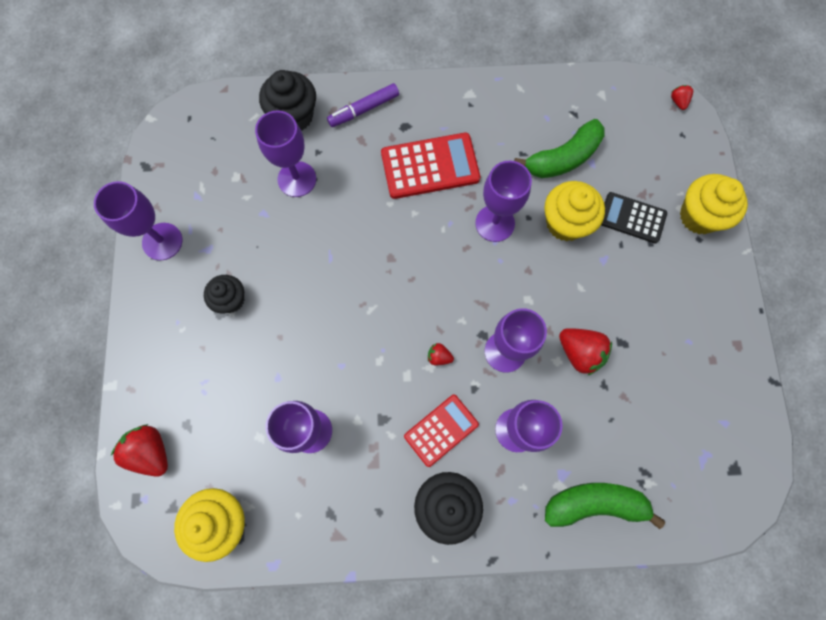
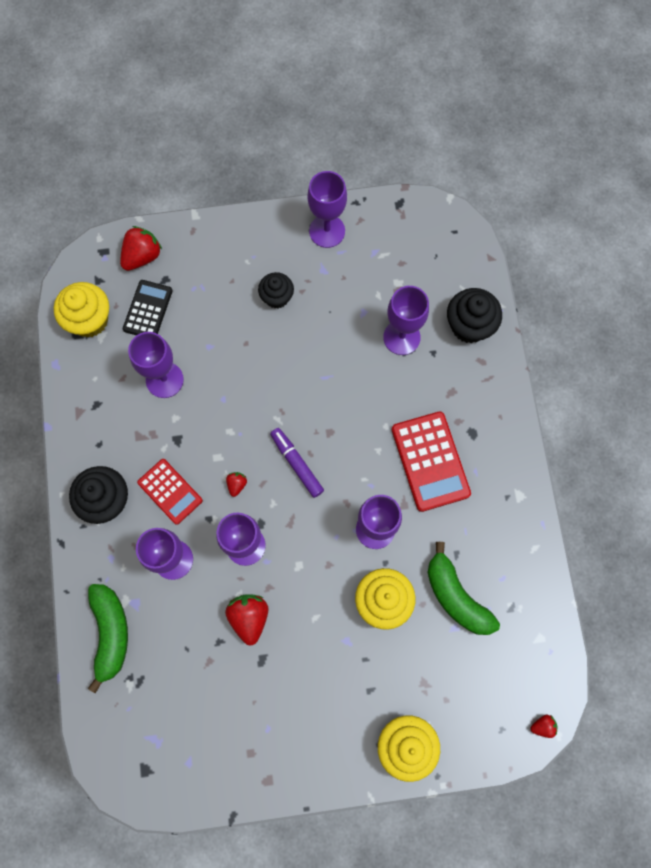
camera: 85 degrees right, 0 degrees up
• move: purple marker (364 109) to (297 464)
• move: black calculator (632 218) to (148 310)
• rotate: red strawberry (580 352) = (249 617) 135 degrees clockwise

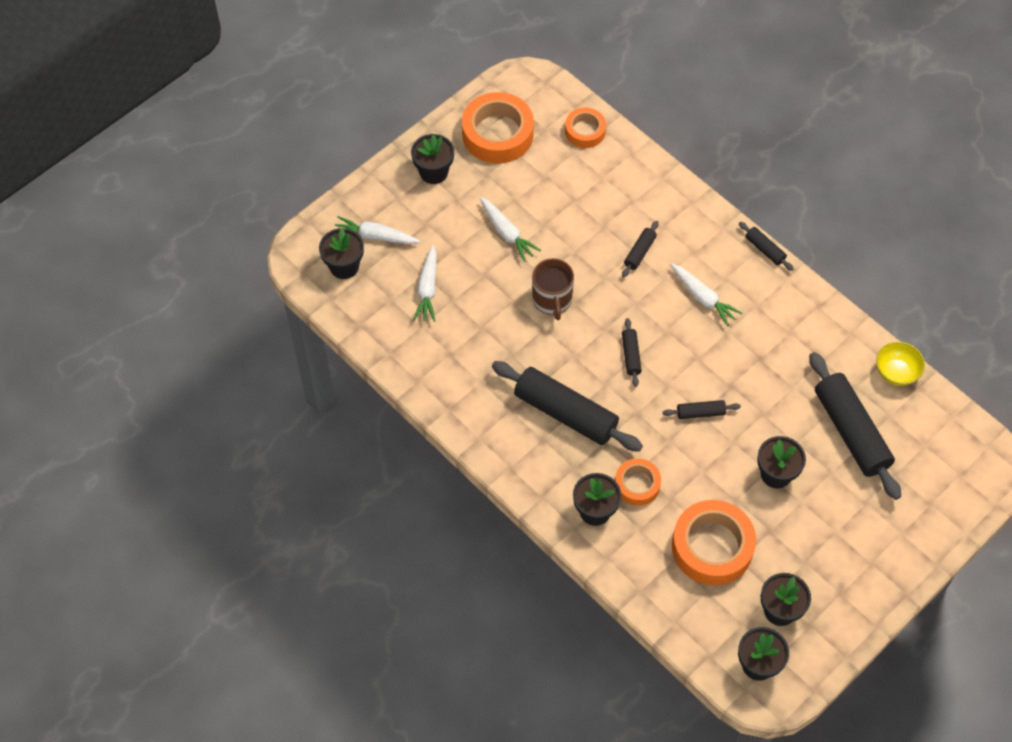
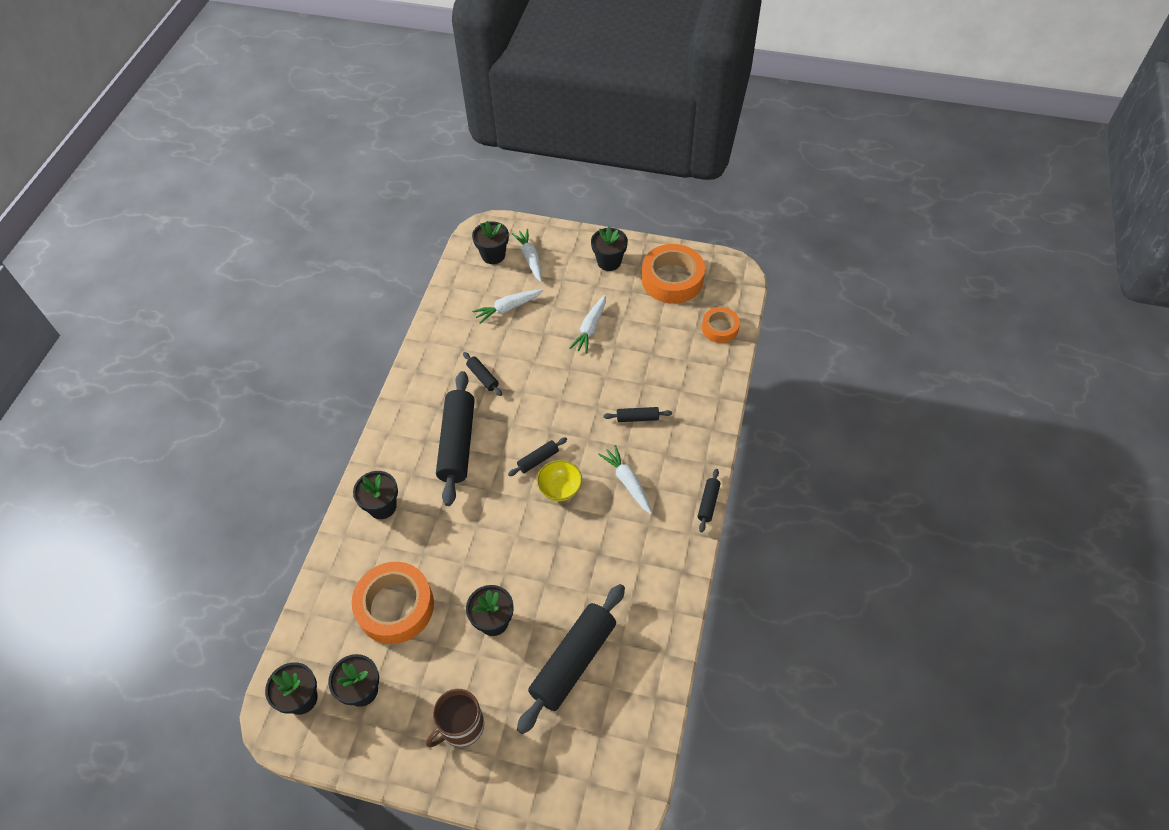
camera: 60 degrees right, 5 degrees down
• delete: orange tape (637 484)
• move: brown mug (552 300) to (461 726)
• move: black rolling pin (700 413) to (483 377)
• move: yellow bowl (896 372) to (560 489)
• rotate: white carrot (703 298) = (627 482) 135 degrees clockwise

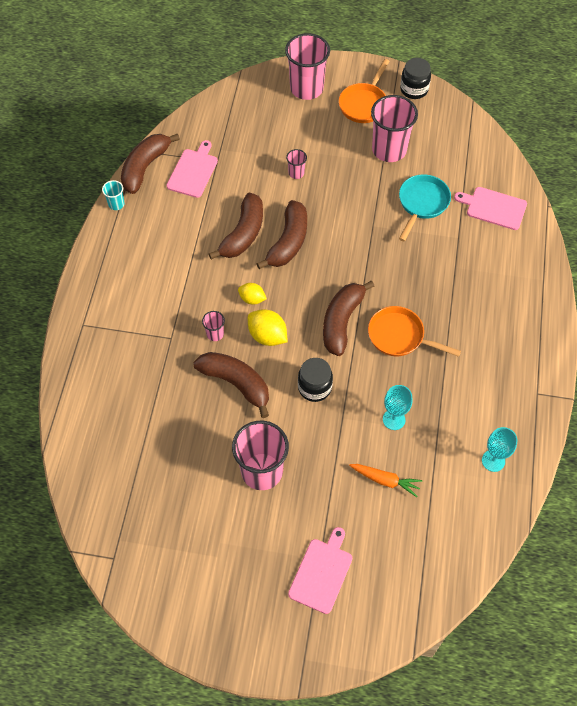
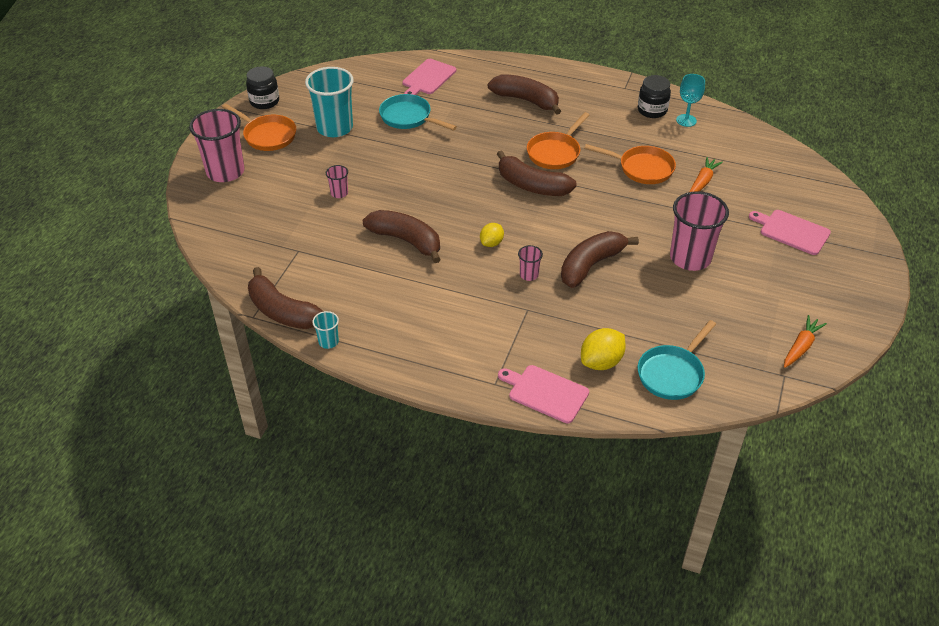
camera: 80 degrees left, 15 degrees down
• insert: turquoise pan (672 373)
• insert: orange carrot (801 347)
• move: pink cutting board (193 171) to (545 393)
• move: yellow lemon (267 336) to (601 362)
• move: brown banana (288 242) to (526 100)
• move: black jar (314 387) to (652 110)
• replace: turquoise goblet (394 419) to orange pan (642 168)
• recolor: pink cup (389 150) to turquoise cup (334 128)

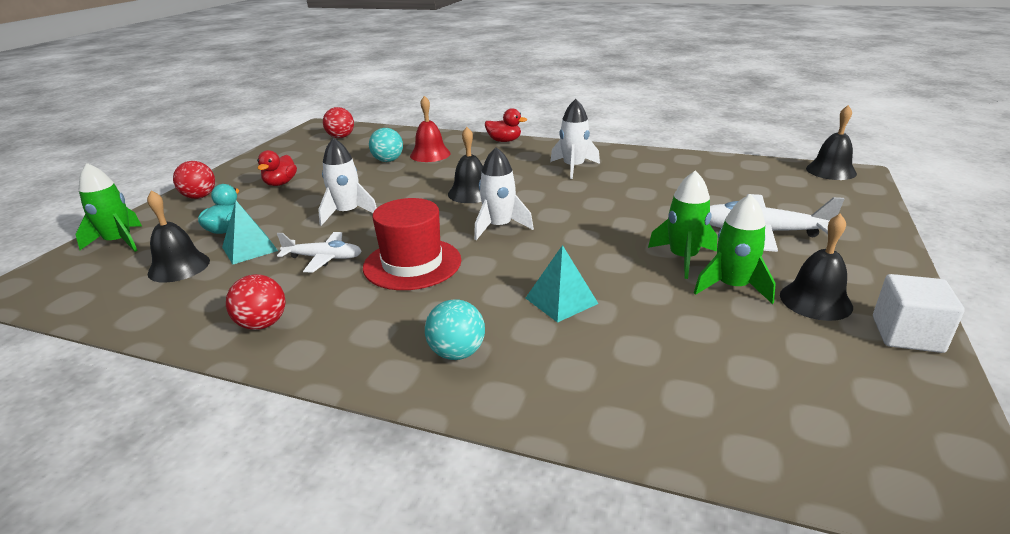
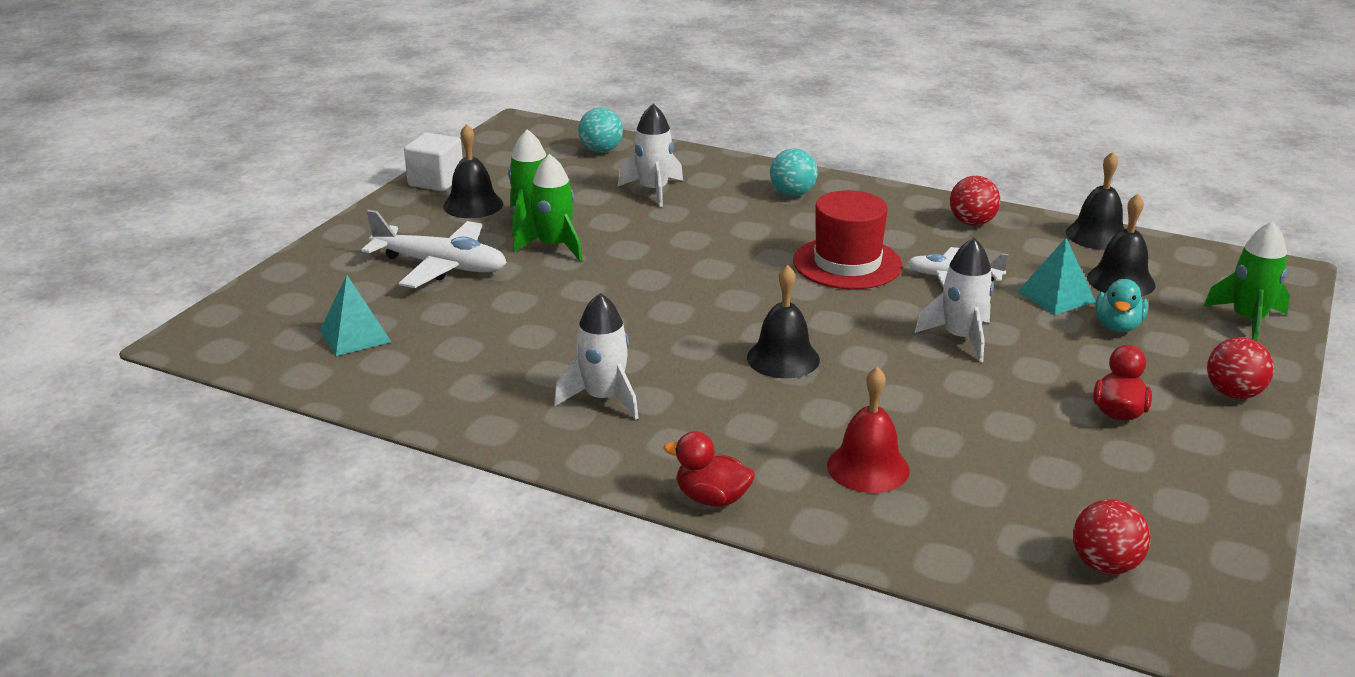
camera: 175 degrees left, 0 degrees up
• move: turquoise ball (388 161) to (601 151)
• move: white rocket (499 227) to (653 191)
• move: turquoise pyramid (561 300) to (355 336)
• move: black bell (831 171) to (1097 235)

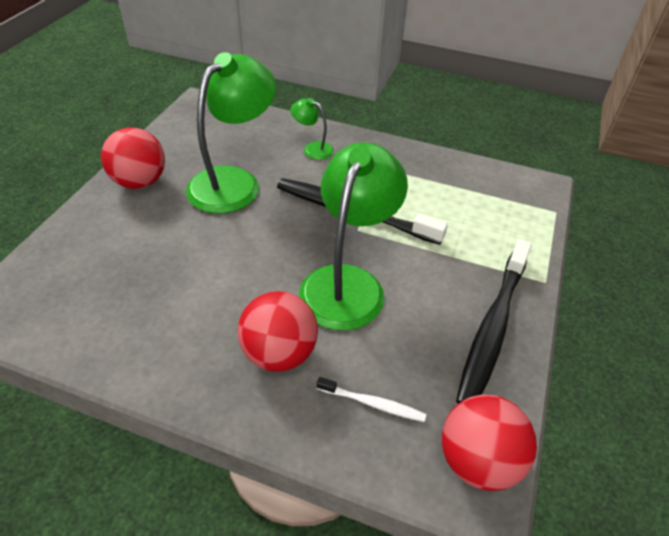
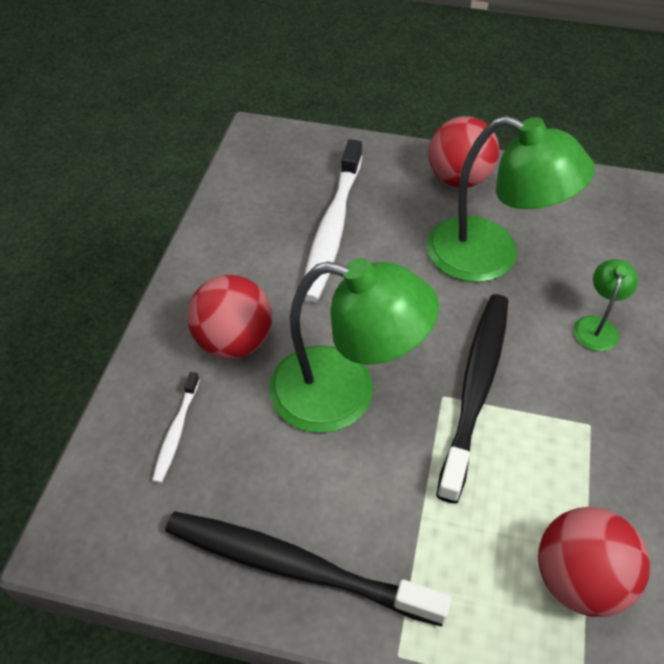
camera: 85 degrees right, 5 degrees up
• insert: white toothbrush (333 228)
• move: red ball (477 460) to (578 579)

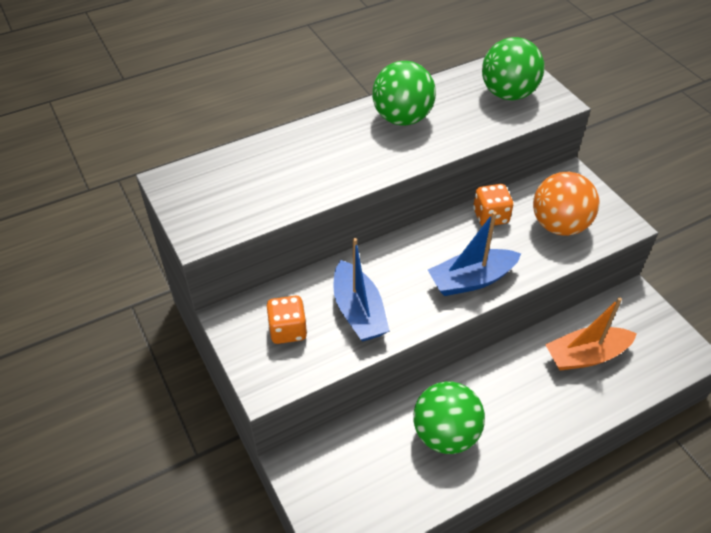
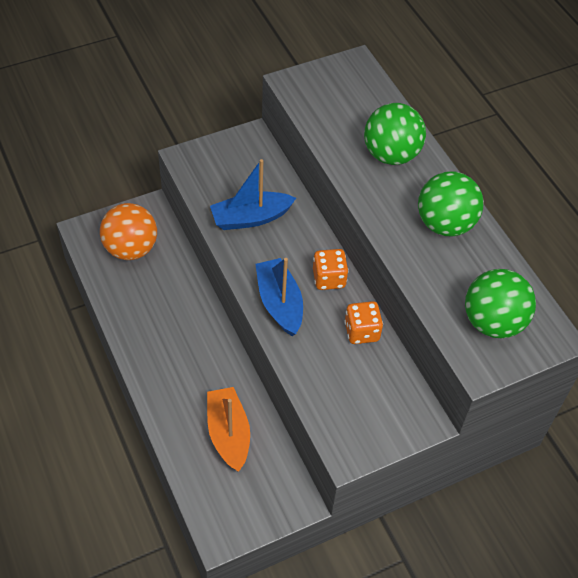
camera: 90 degrees right, 5 degrees up
• move: orange dice (288 330) to (329 278)
• move: green ball (445 434) to (391 155)
• move: orange ball (559 225) to (131 248)

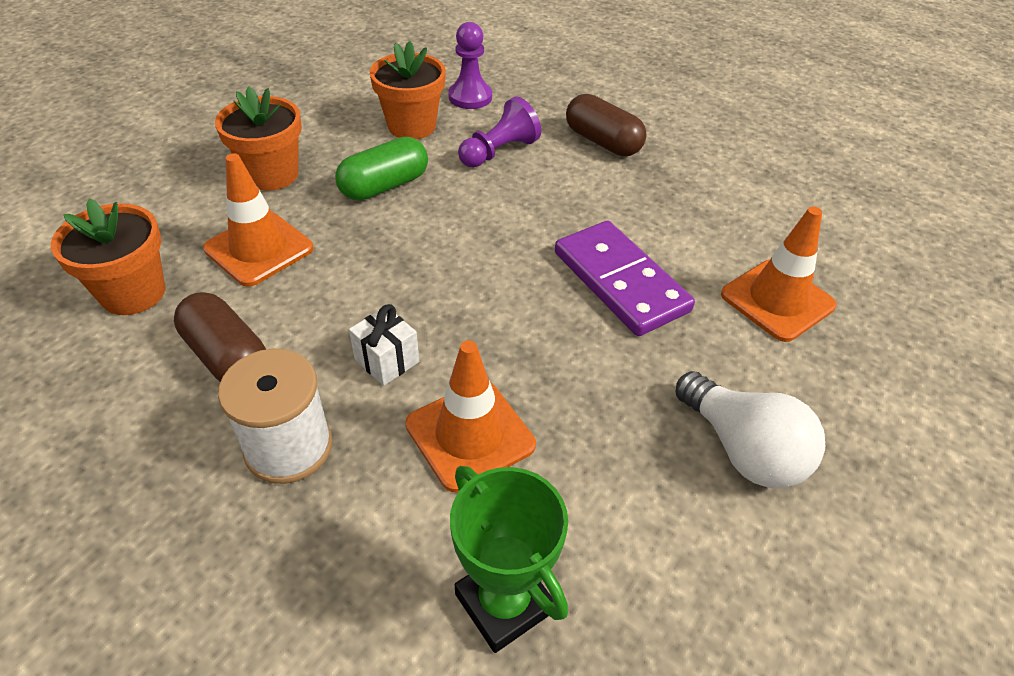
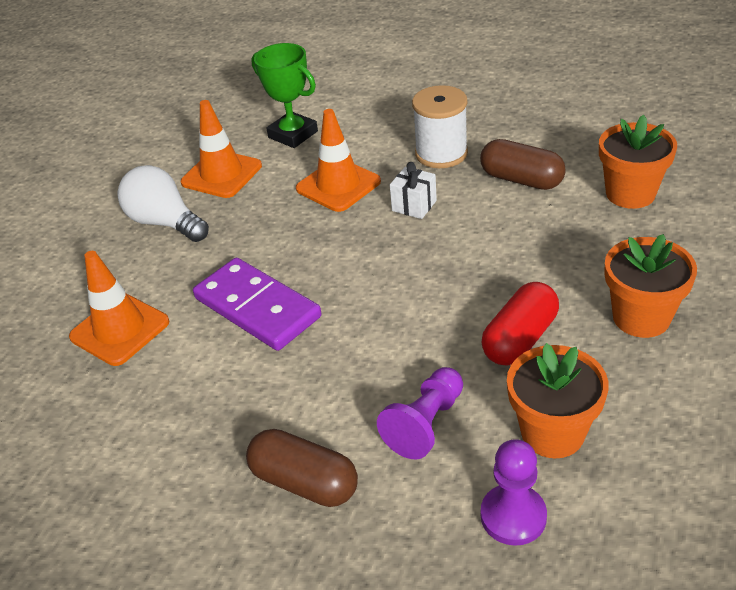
camera: 170 degrees right, 5 degrees down
• move: orange traffic cone (259 249) to (221 174)
• recolor: green capsule (384 186) to red capsule (520 339)

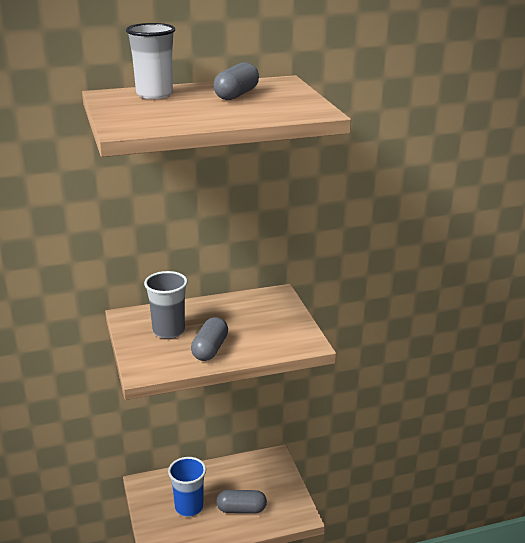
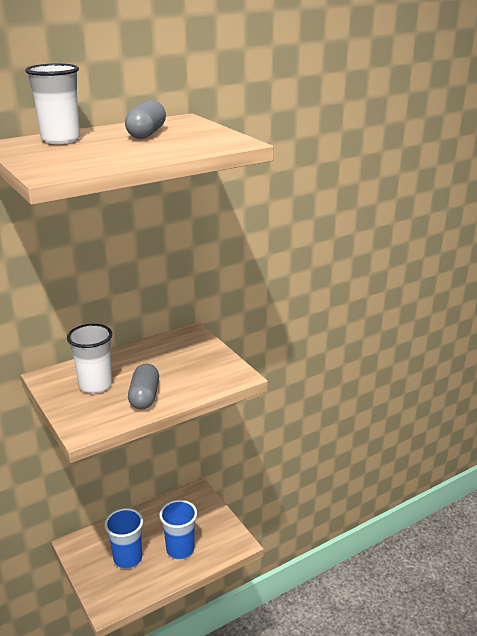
camera: 15 degrees left, 0 degrees up
• replace: grey capsule (241 509) to blue cup (180 550)
• recolor: grey cup (168 331) to white cup (95 385)

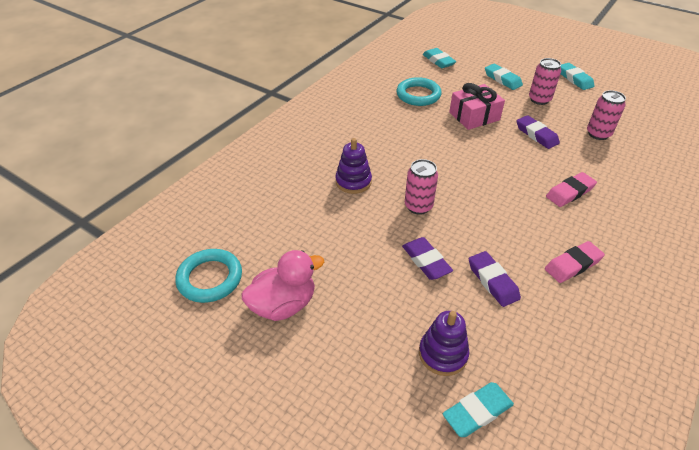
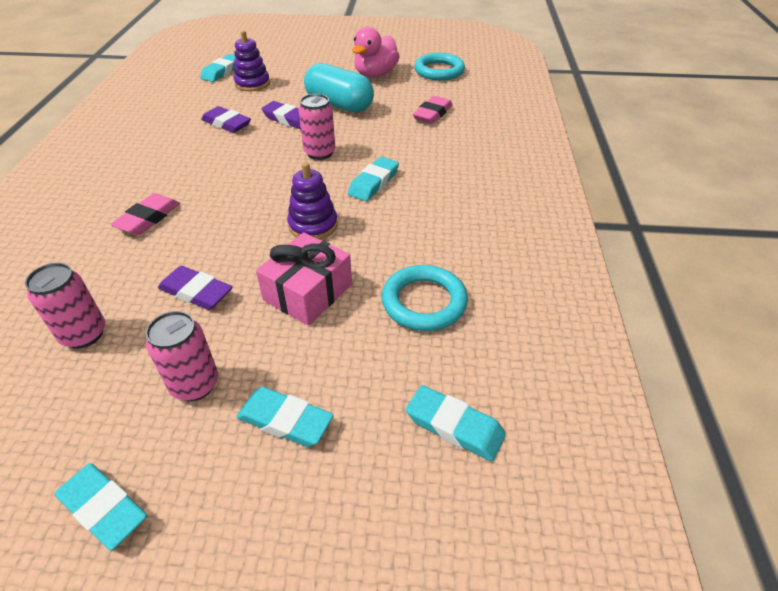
camera: 150 degrees right, 0 degrees up
• insert: turquoise capsule (339 105)
• insert: turquoise eraser (374 183)
• move: purple stacking toy (353 182) to (313 225)
• move: pink eraser (573 265) to (432 114)

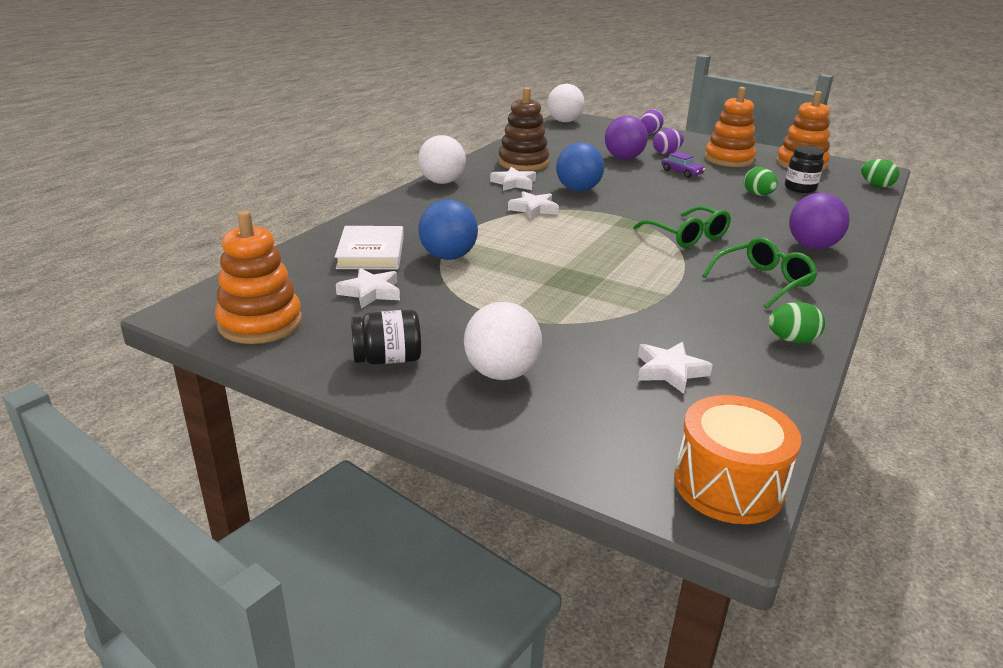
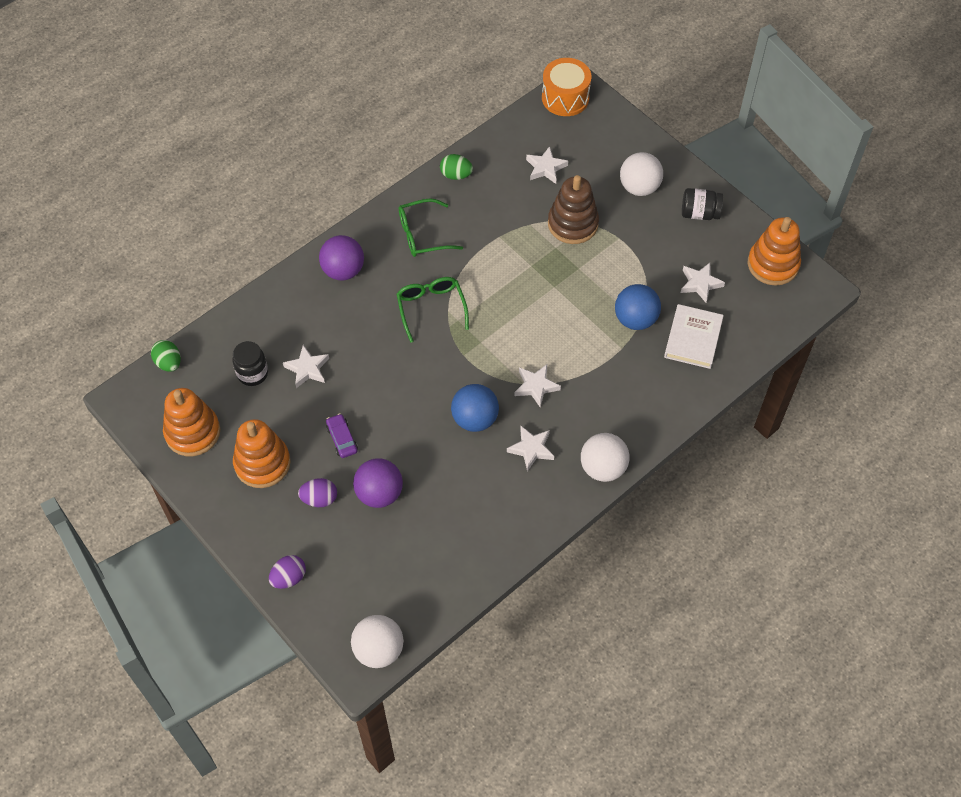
camera: 160 degrees left, 30 degrees up
• move: brown stacking toy (523 163) to (573 224)
• replace: green egg (758 195) to white star (307 369)

